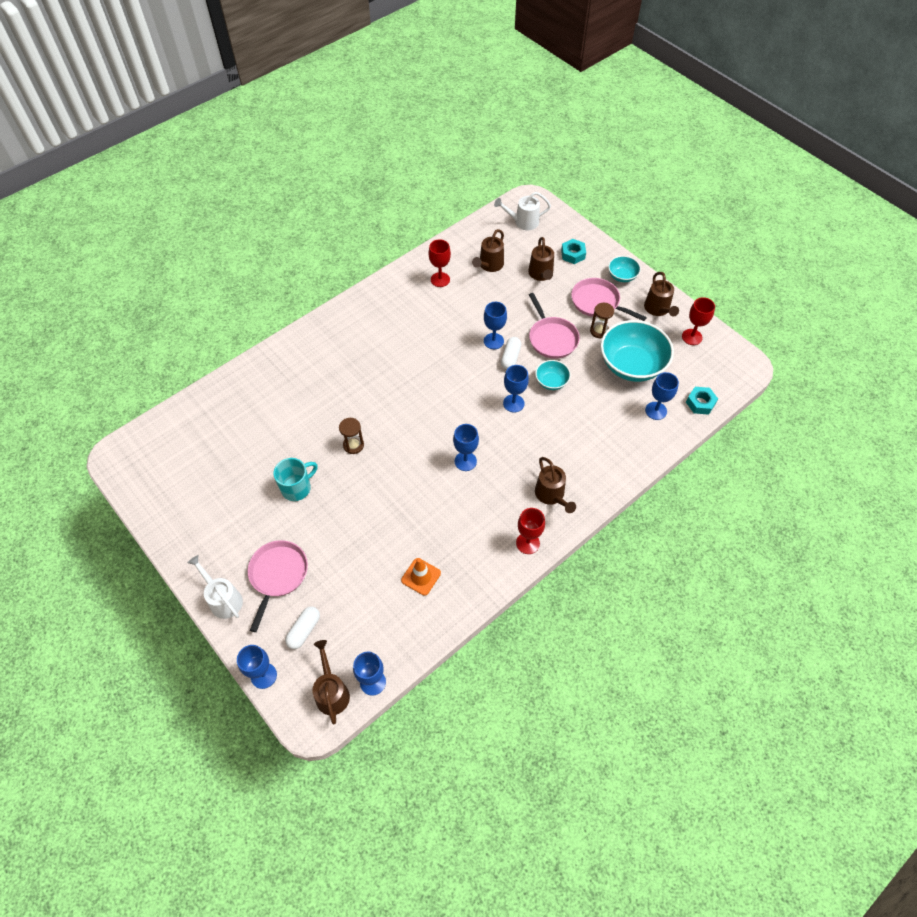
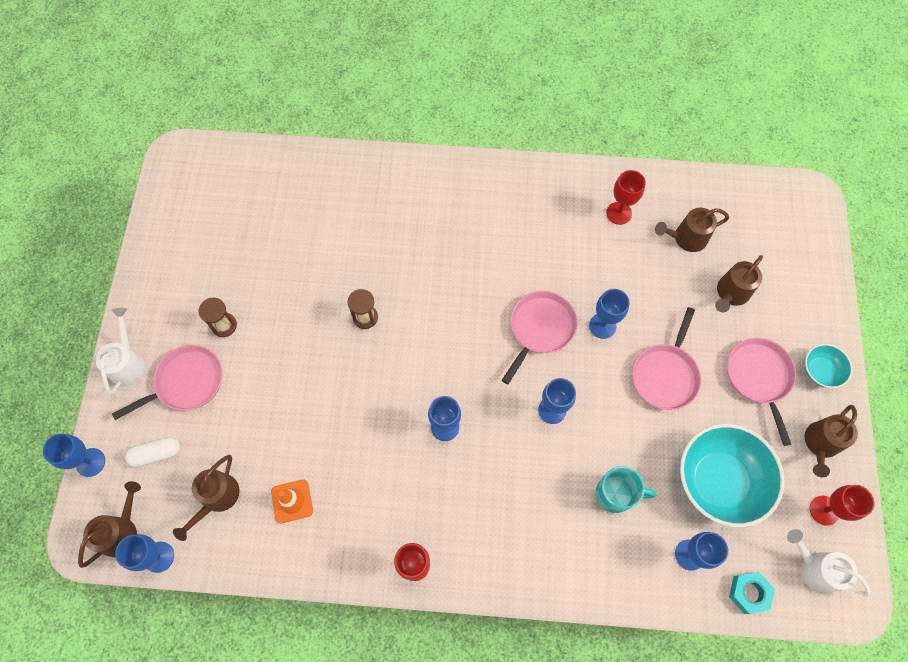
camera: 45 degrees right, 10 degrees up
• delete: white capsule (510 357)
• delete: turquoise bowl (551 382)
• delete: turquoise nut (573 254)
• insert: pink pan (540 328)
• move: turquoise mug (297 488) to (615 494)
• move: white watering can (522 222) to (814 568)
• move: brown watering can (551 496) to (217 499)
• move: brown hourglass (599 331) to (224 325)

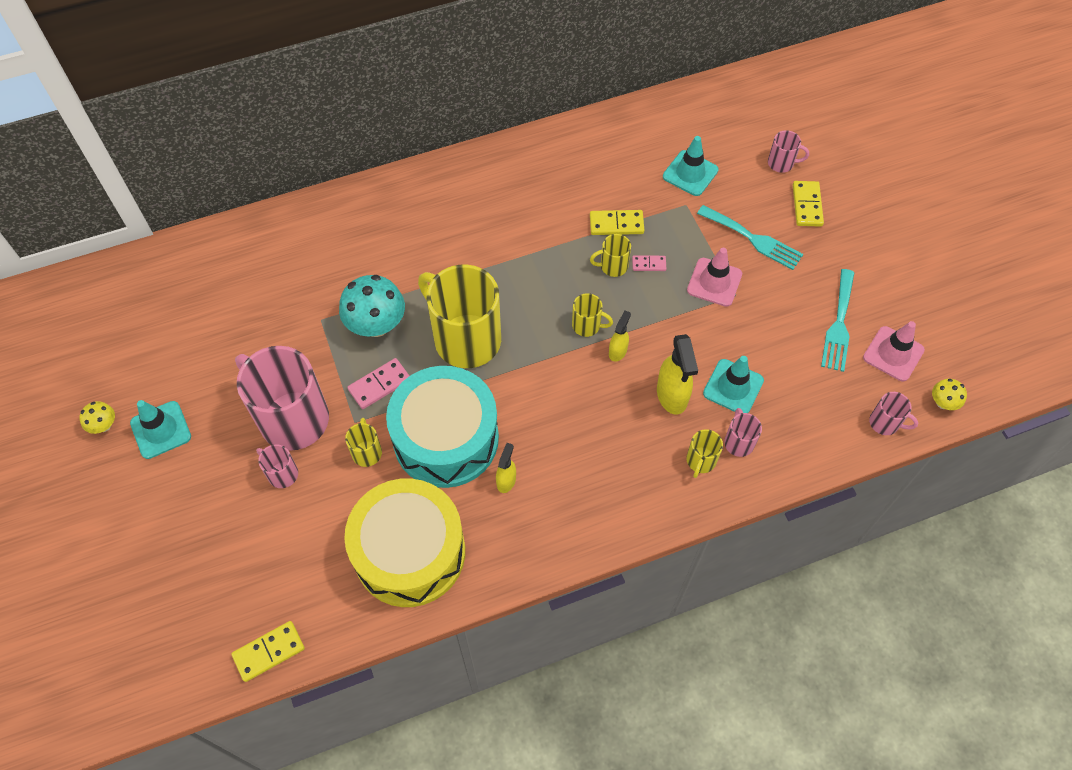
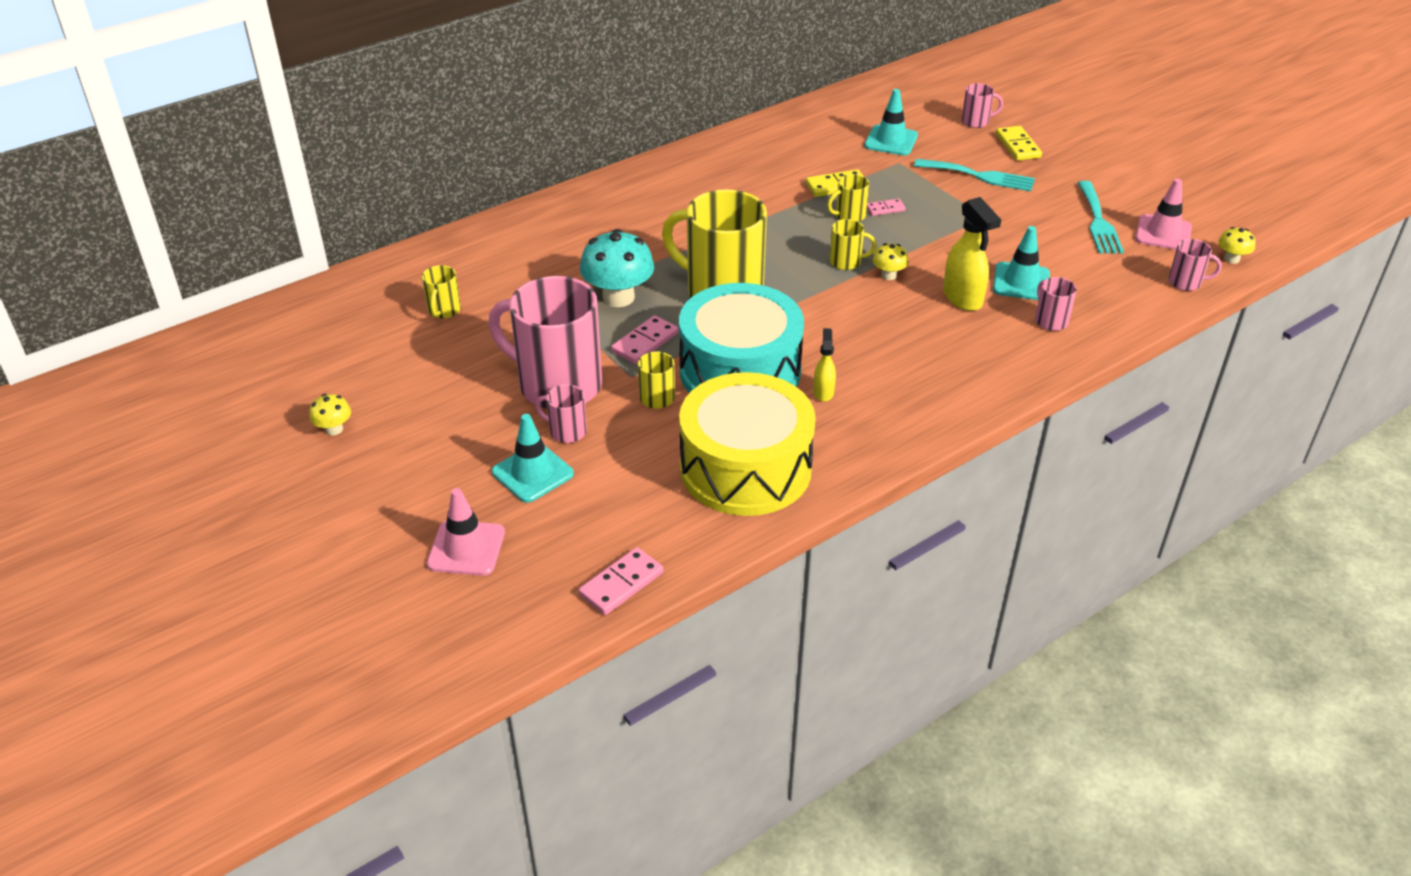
camera: 15 degrees left, 20 degrees down
• move: turquoise traffic cone (161 430) to (532 473)
• move: yellow mug (700 461) to (444 310)
• move: pink traffic cone (714 282) to (466 548)
• replace: yellow spray bottle (618 351) to yellow mushroom (888 275)
• recolor: yellow domino (269 652) to pink domino (621 584)

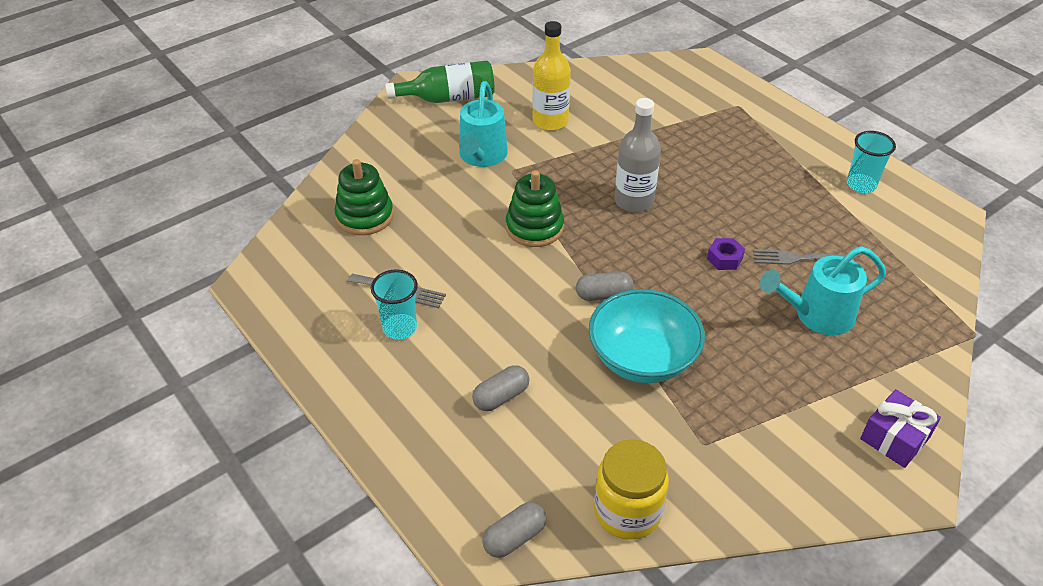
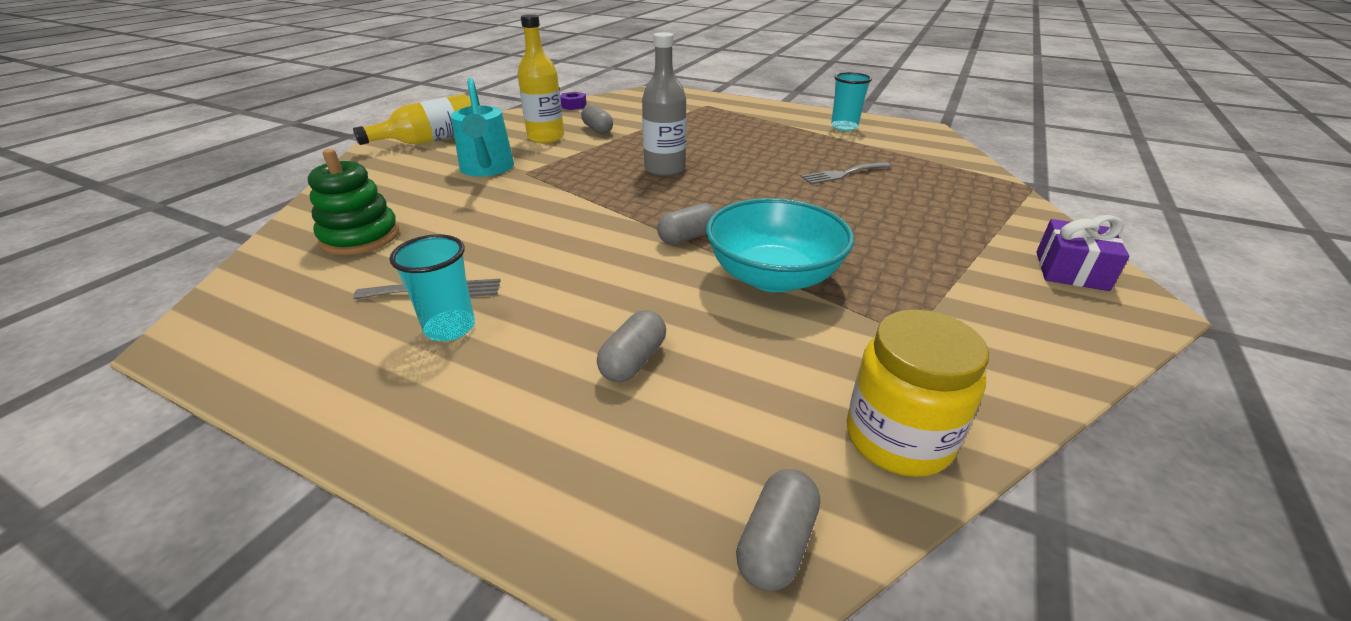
camera: 25 degrees left, 10 degrees down
• delete: green stacking toy (534 227)
• delete: turquoise watering can (816 316)
• insert: grey capsule (597 129)
• move: purple nut (724 258) to (573 106)
• recolor: green bottle (449 98) to yellow bottle (431 140)

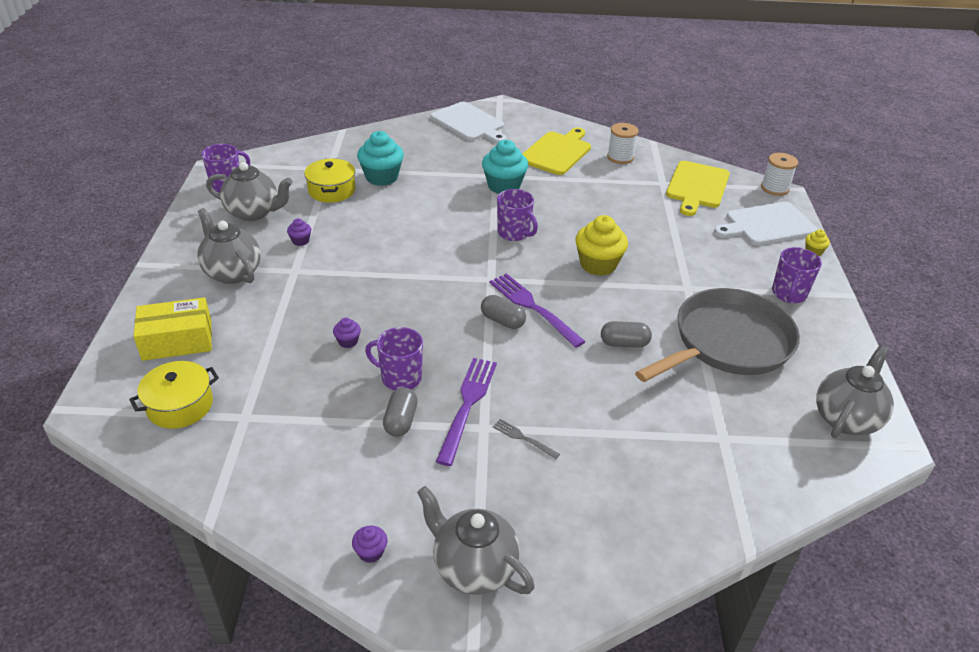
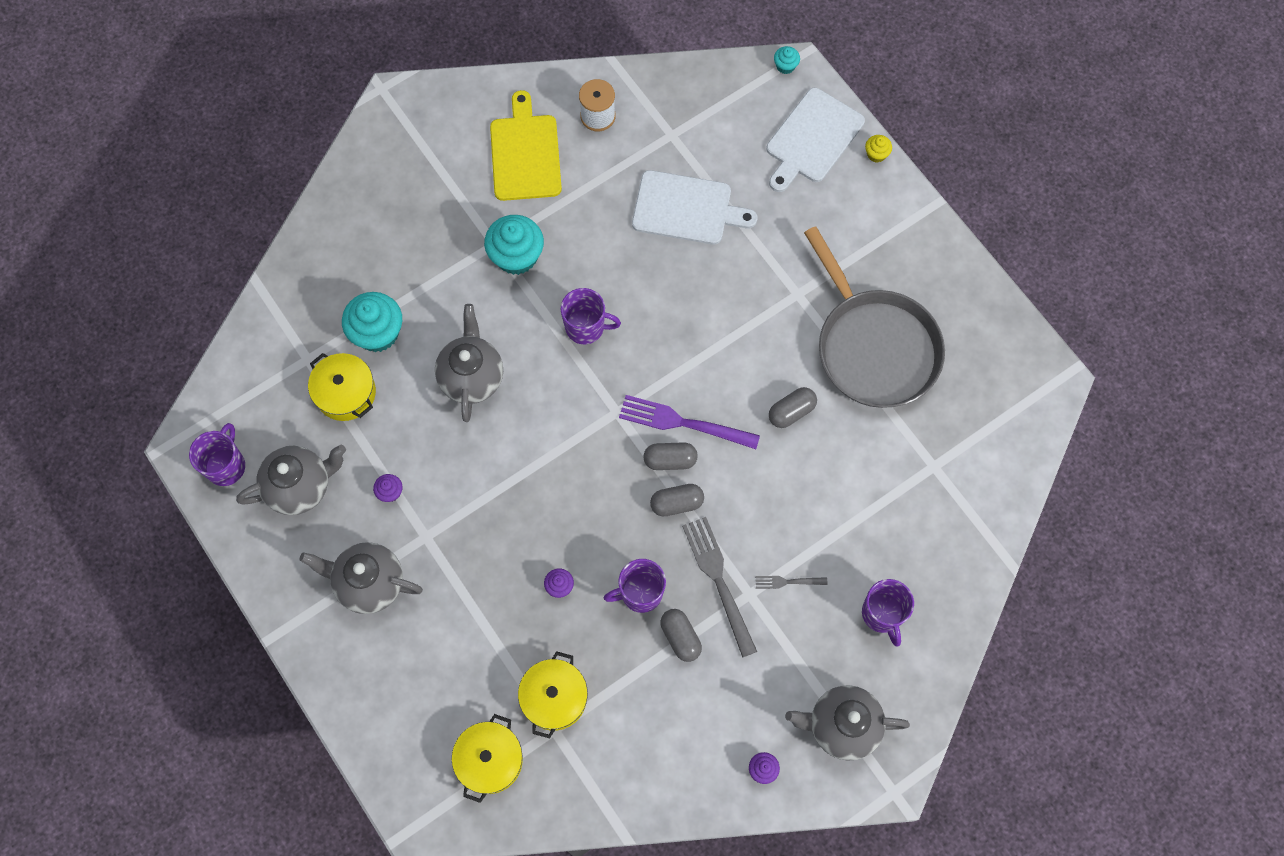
camera: 35 degrees left, 30 degrees up
• delete: yellow box (177 340)
• delete: yellow cupcake (598 264)
• delete: yellow cutting board (697 186)
• insert: yellow pot (554 698)
• insert: grey capsule (677 503)
• move: white cutting board (469 123) to (686 209)
• move: purple mug (789 294) to (882 614)
• move: grey teapot (846 418) to (472 377)
• replace: white spool (774 188) to turquoise cupcake (785 66)
• recolor: purple fork (467 405) to grey fork (718 581)
• rotate: grey pan (727 343) = (874 347) 135 degrees clockwise

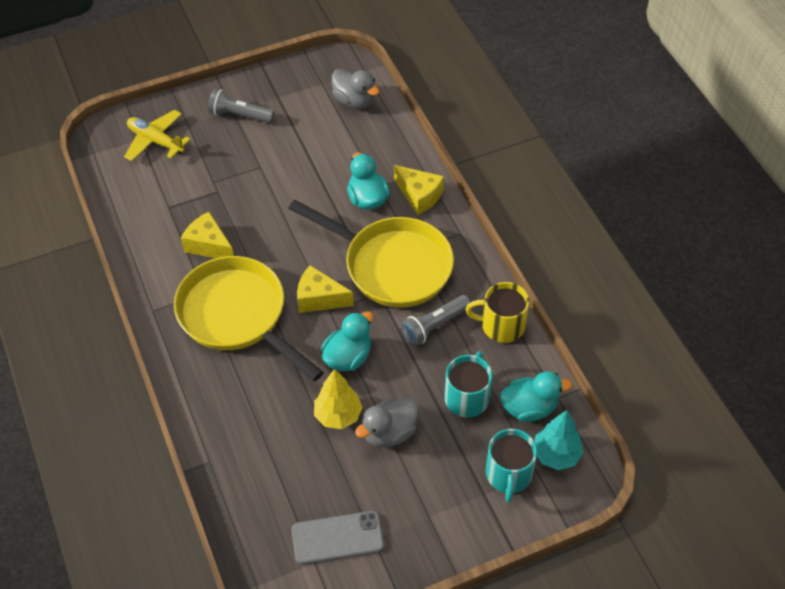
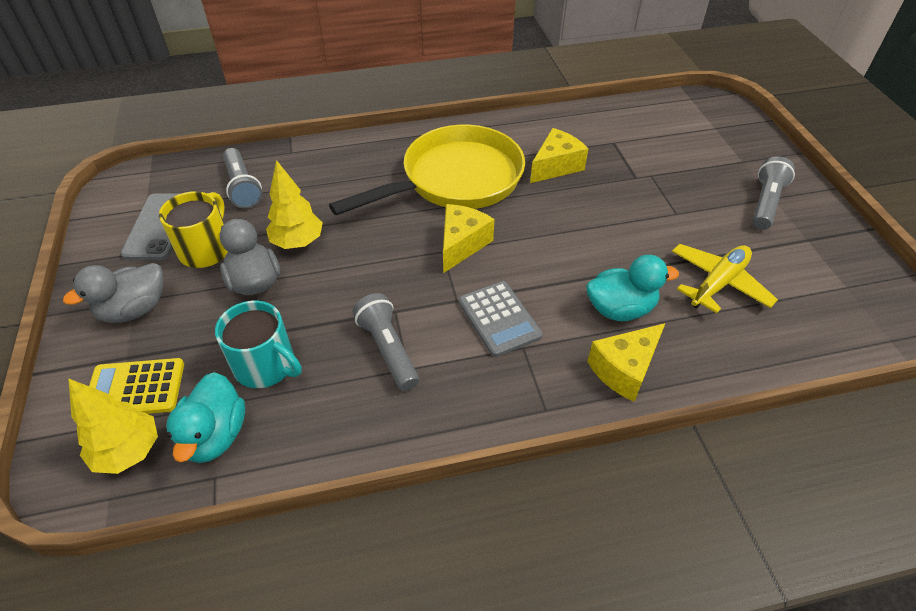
camera: 100 degrees right, 5 degrees down
• delete: turquoise duck (348 357)
• insert: grey flashlight (242 187)
• move: yellow plane (156 141) to (718 283)
• move: grey duck (354 101) to (134 309)
• move: yellow mug (501 325) to (206 249)
• replace: yellow pan (392 265) to grey calculator (499 319)
• replace: turquoise mug (508 474) to yellow calculator (135 389)
• recolor: turquoise tree (556 455) to yellow tree (129 452)

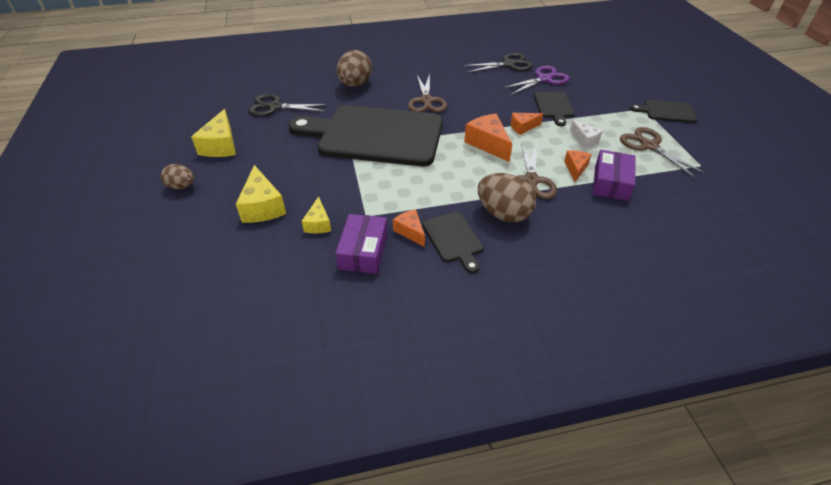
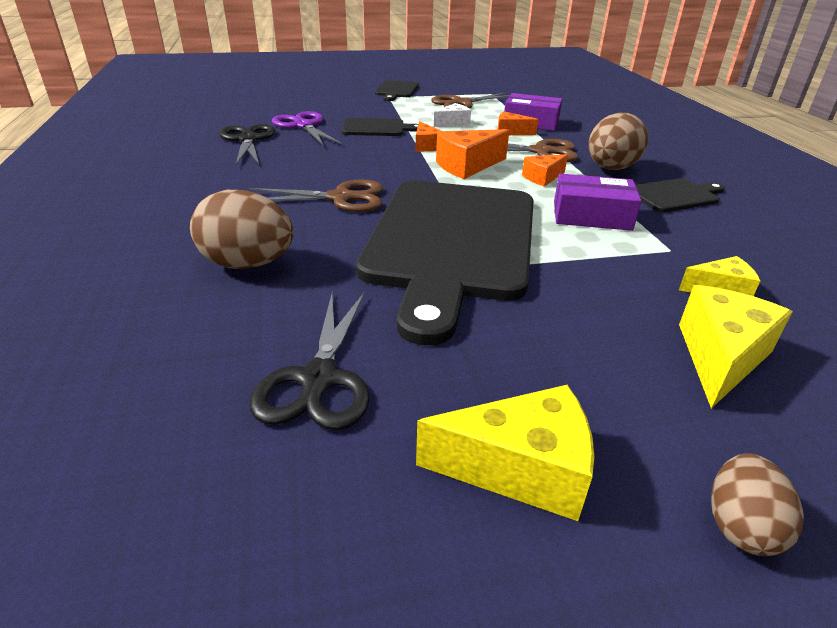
camera: 90 degrees left, 10 degrees down
• move: purple box (363 251) to (591 215)
• move: orange cheese (410 231) to (542 178)
• rotate: yellow cheese (262 207) = (720 357) 45 degrees counterclockwise

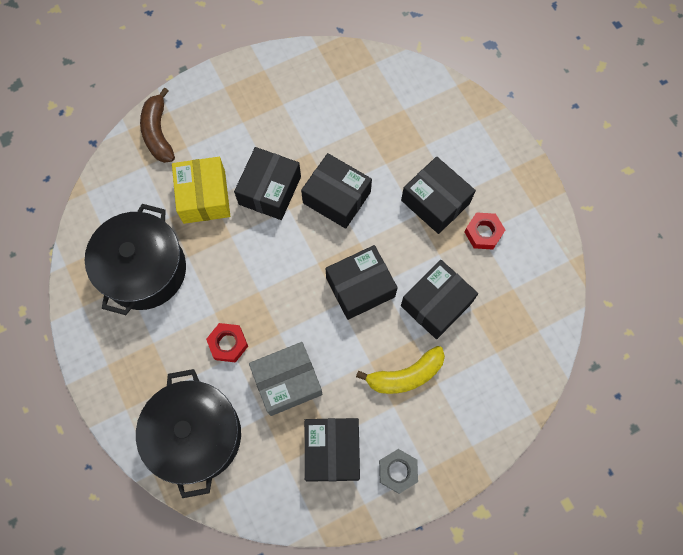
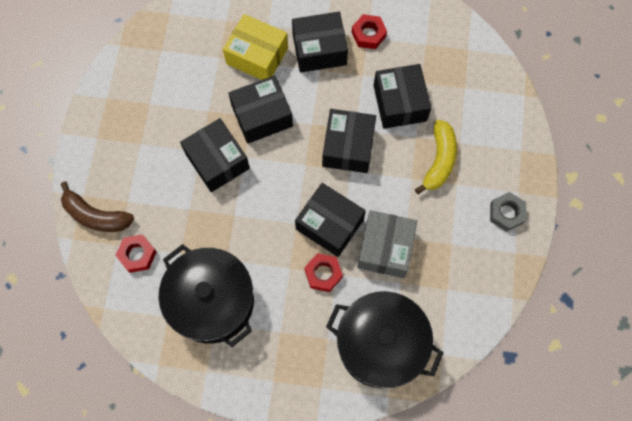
camera: 55 degrees left, 0 degrees up
• insert: red nut (137 254)
• move: yellow box (204 197) to (257 56)
• move: black box (332 451) to (329 224)

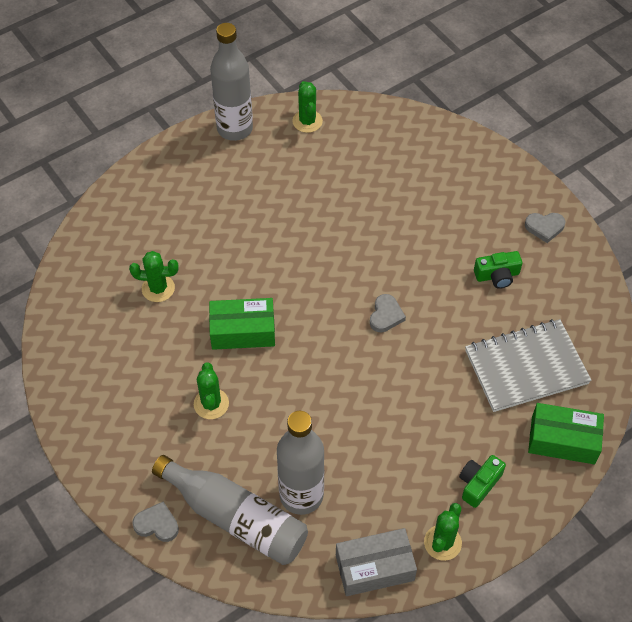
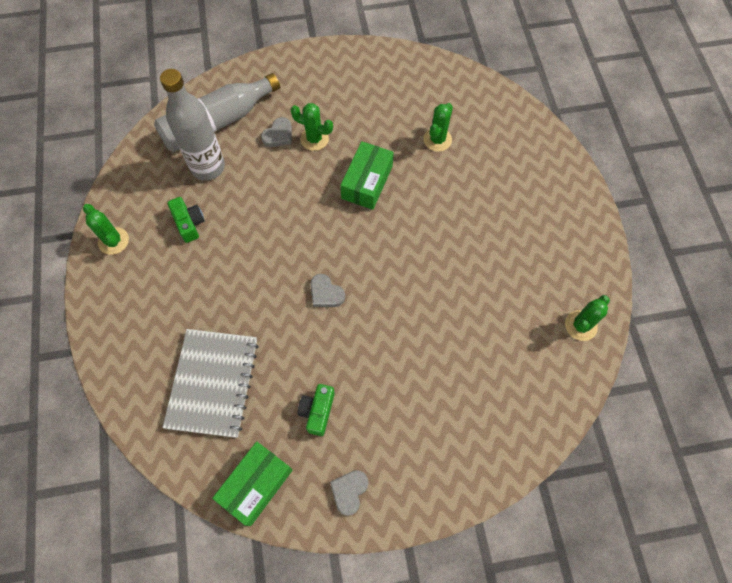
camera: 115 degrees right, 10 degrees up
• delete: grey bottle (235 129)
• delete: grey box (374 567)
• move: grey heart (157 524) to (278 135)
• move: green camera (478 484) to (189 223)
• move: green box (563 440) to (256 485)
• rotate: green cactus (307 121) = (580 325) 60 degrees counterclockwise

